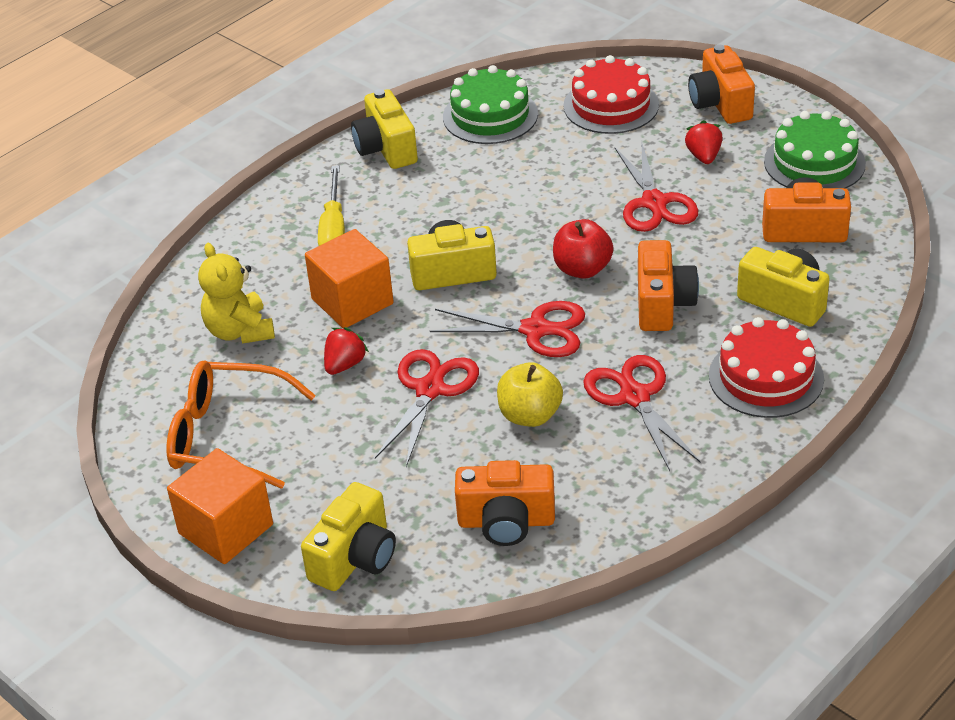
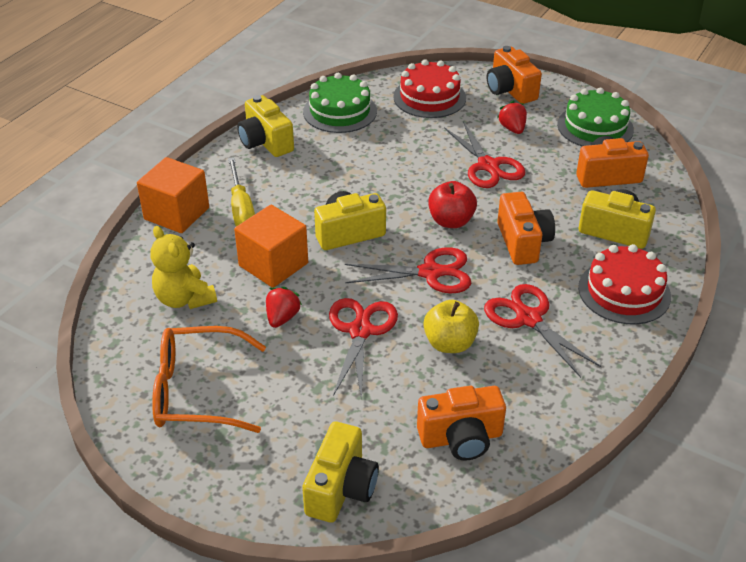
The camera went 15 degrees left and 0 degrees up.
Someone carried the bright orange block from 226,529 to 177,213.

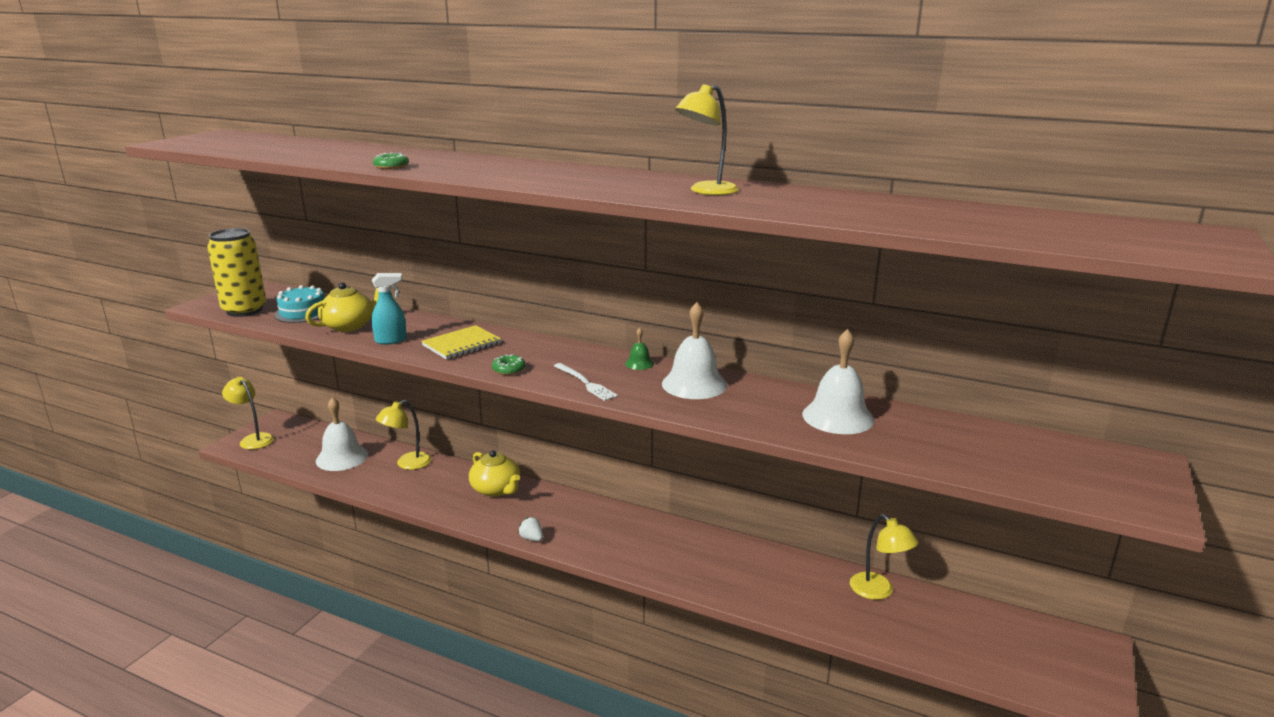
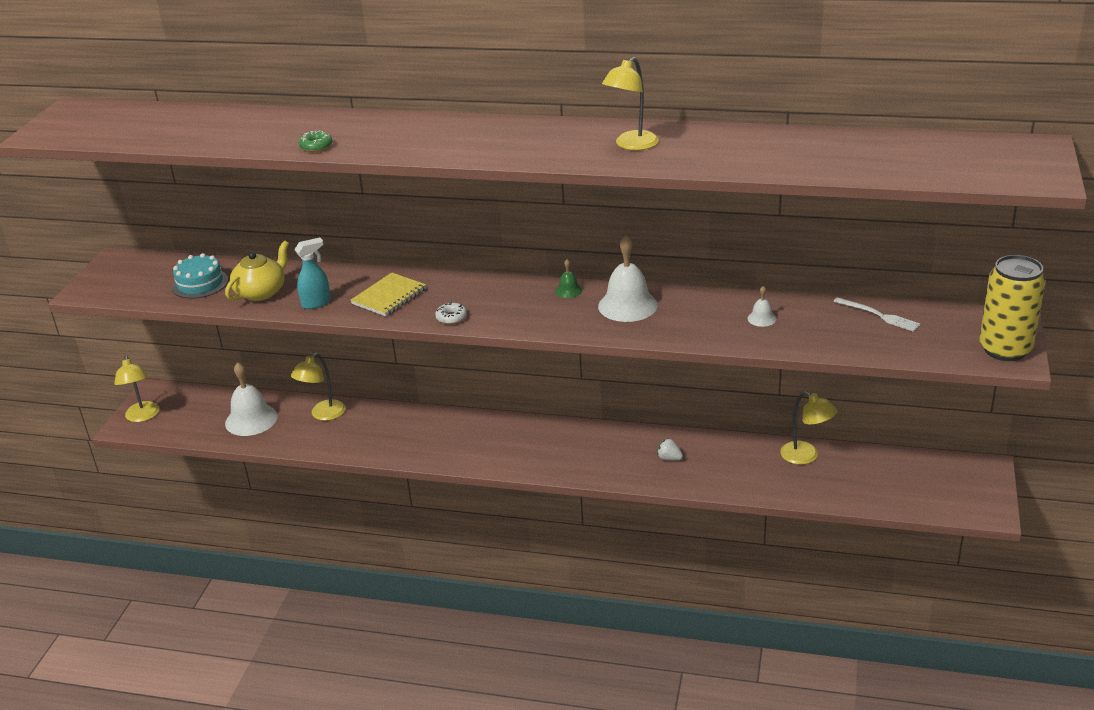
The camera went 10 degrees left and 10 degrees up.
Someone carried the yellow tin from 244,310 to 1005,349.
Someone scaled the pure white school bell at 838,417 by 0.47.
Someone repainted the leaf-green donut at 509,369, which became the pure white donut at 451,317.
Someone carried the pure white dinner fork from 585,383 to 879,315.
Someone rotated the yellow reading lamp at 253,439 by 135 degrees counterclockwise.
Someone took away the yellow teapot at 496,489.
Someone carried the pure white berry from 532,538 to 669,458.

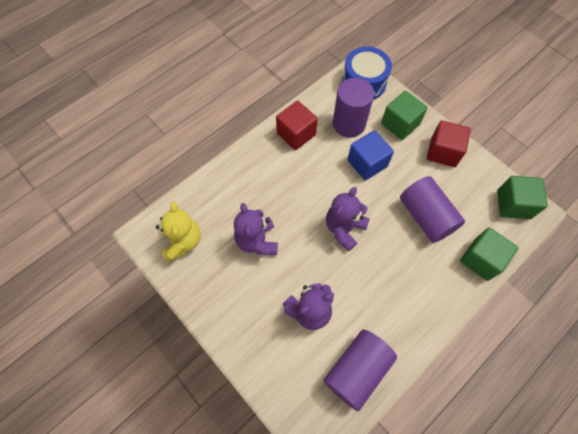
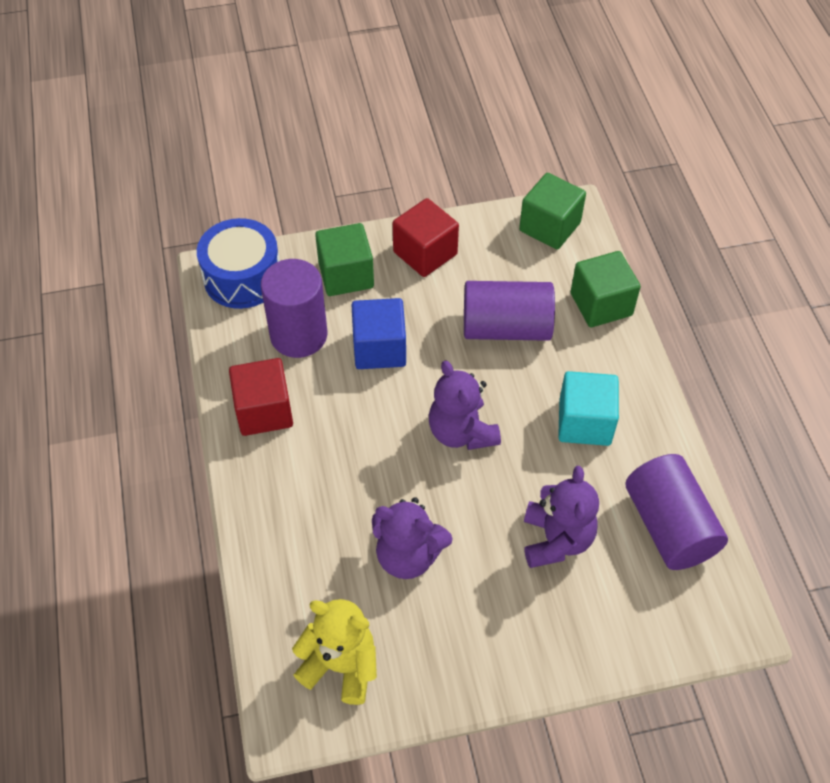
The camera went 60 degrees left and 10 degrees down.
Someone put down the aqua block at 584,422.

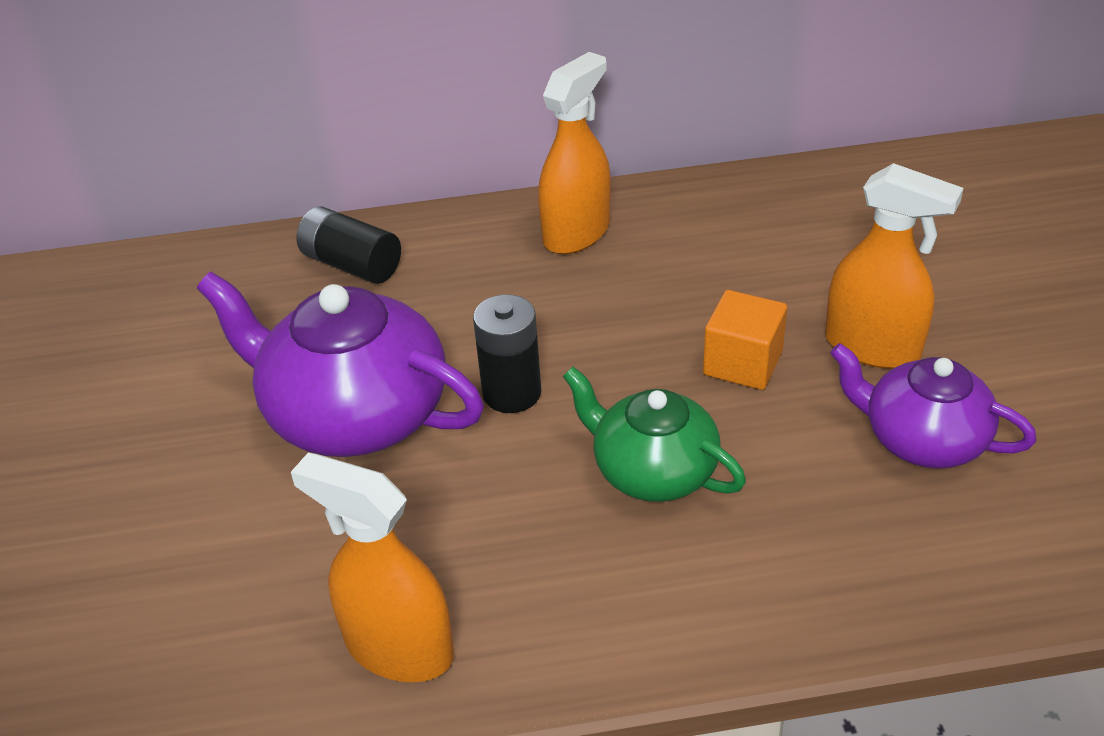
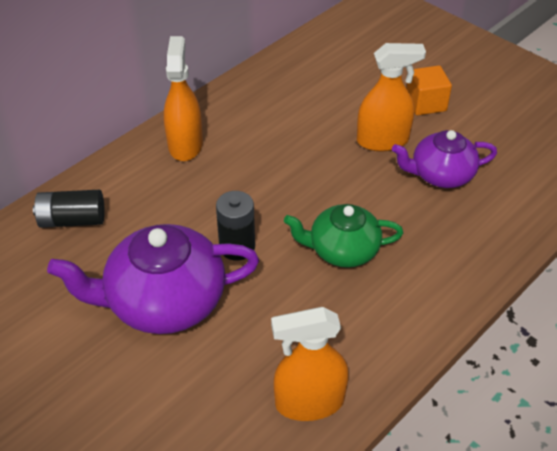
The camera went 40 degrees left and 5 degrees up.
Someone carried the bright orange block from 742,363 to 425,103.

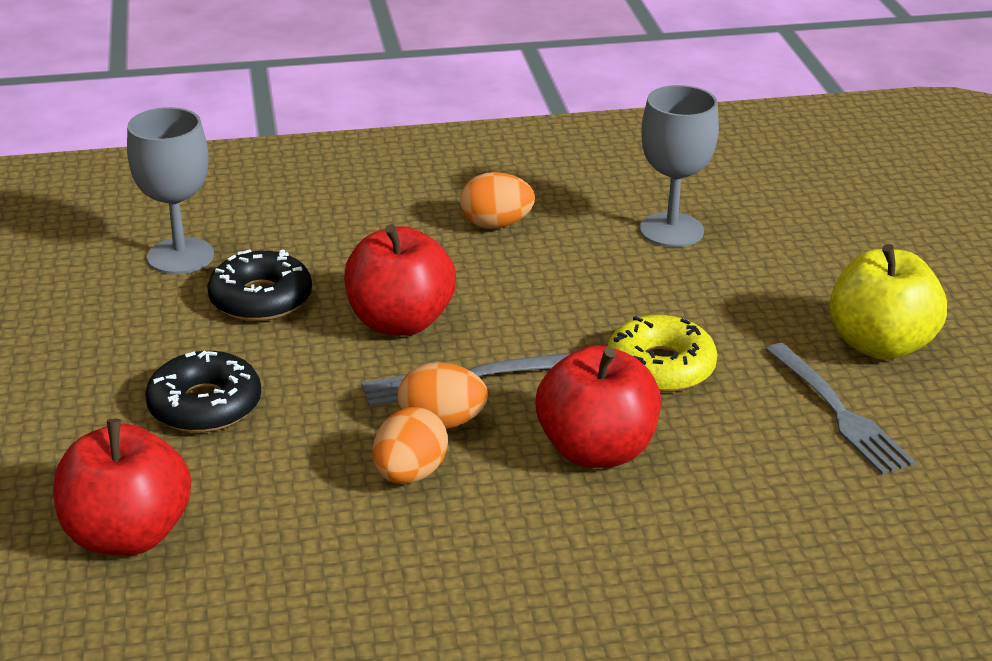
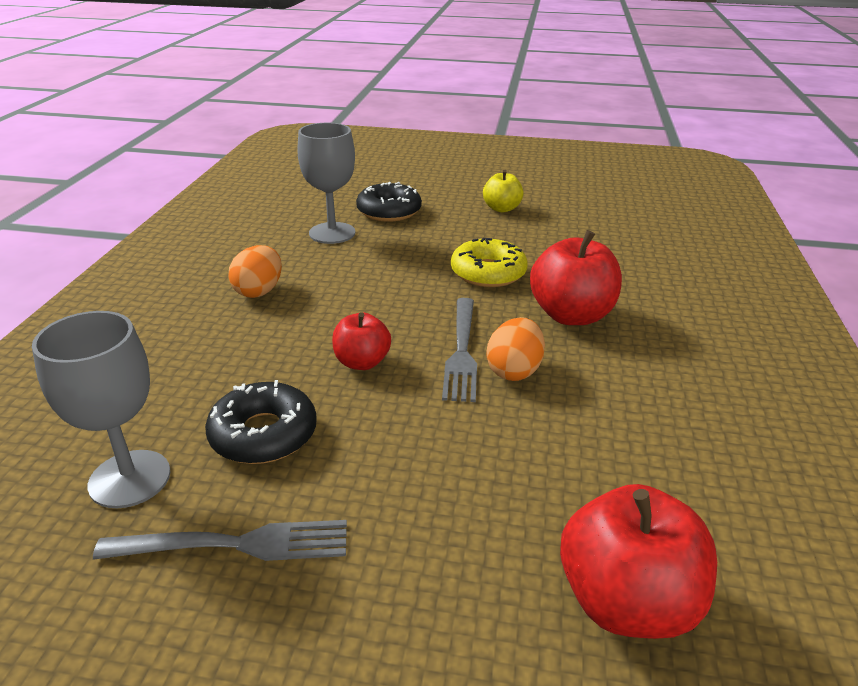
The camera went 70 degrees left and 0 degrees up.
Someone scaled the red toy apple at 400,322 by 0.59.
Someone scaled the yellow toy apple at 880,344 by 0.59.
Someone carried the gray dinner fork from 839,412 to 235,544.
Someone carried the jet-black donut from 205,405 to 389,211.
Someone took away the bright orange toy egg at 410,474.

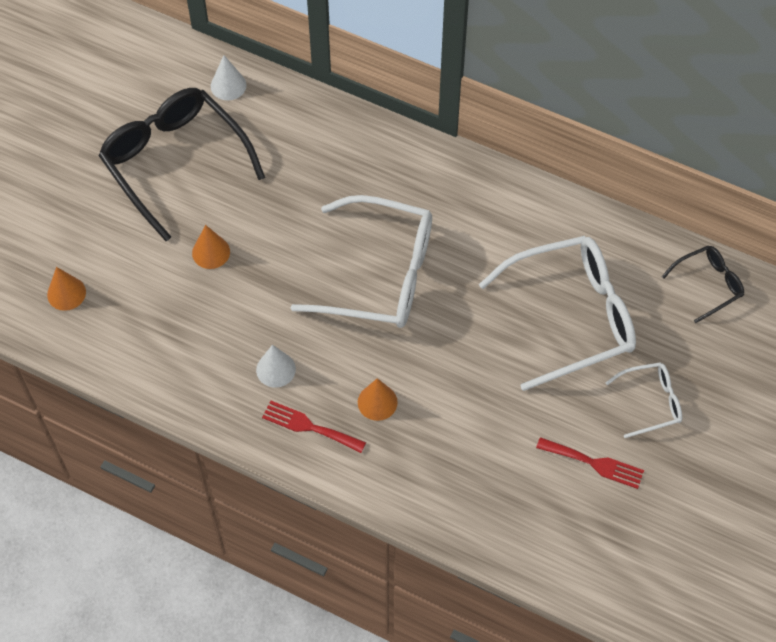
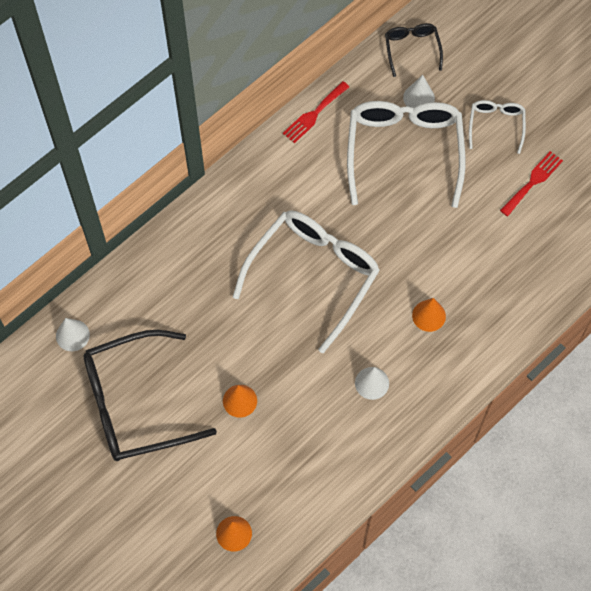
The camera went 70 degrees left and 5 degrees up.
Someone carried the red dinner fork from 309,426 to 314,114.
Someone put down the pure white solid cone at 419,98.

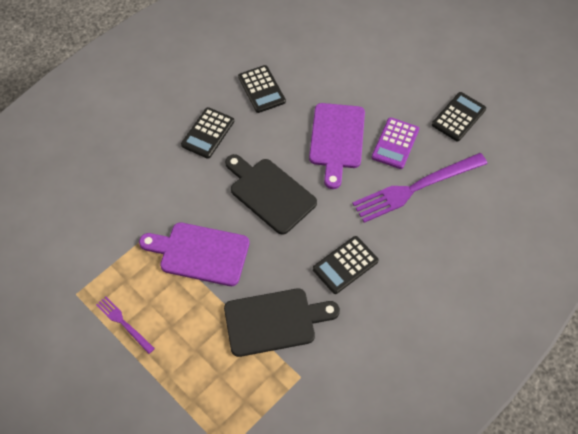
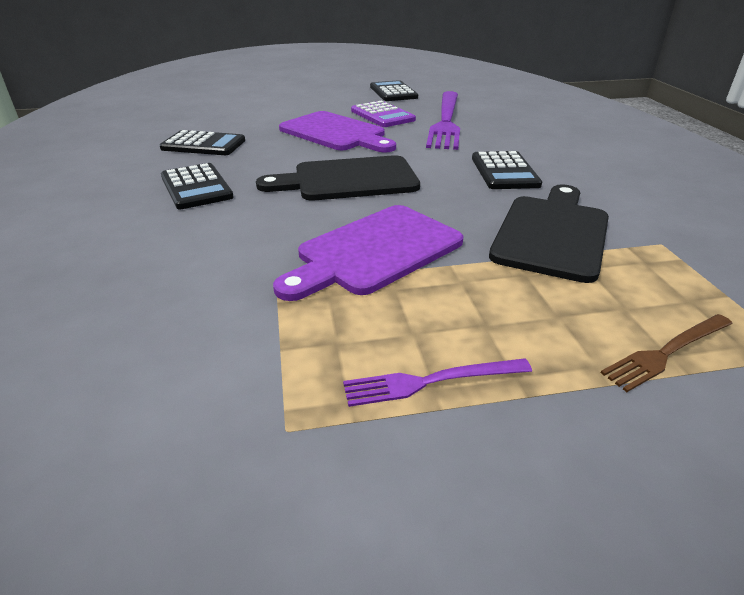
The camera went 55 degrees left and 25 degrees down.
Someone put down the dark brown dinner fork at 667,352.

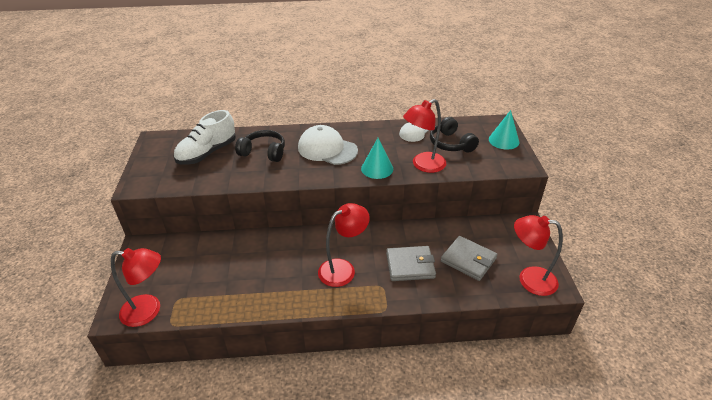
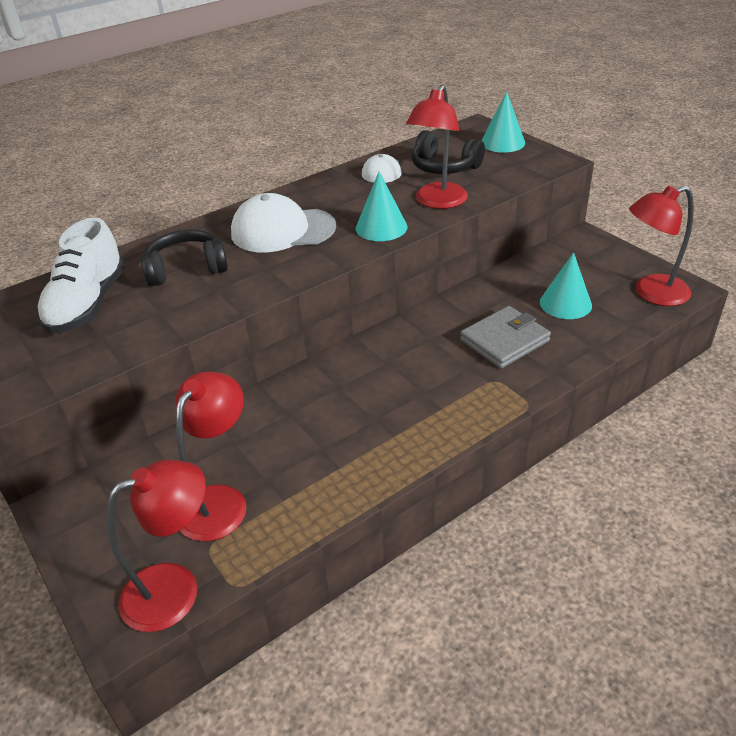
The camera went 30 degrees left and 0 degrees up.
Someone carried the red reading lamp from 343,269 to 220,500.
Someone swapped the gray billfold at 468,260 for the aqua solid cone at 565,303.

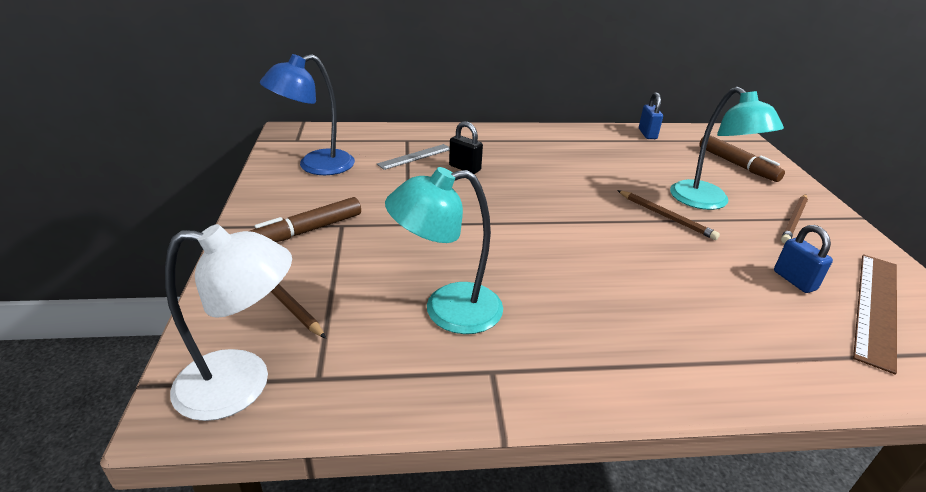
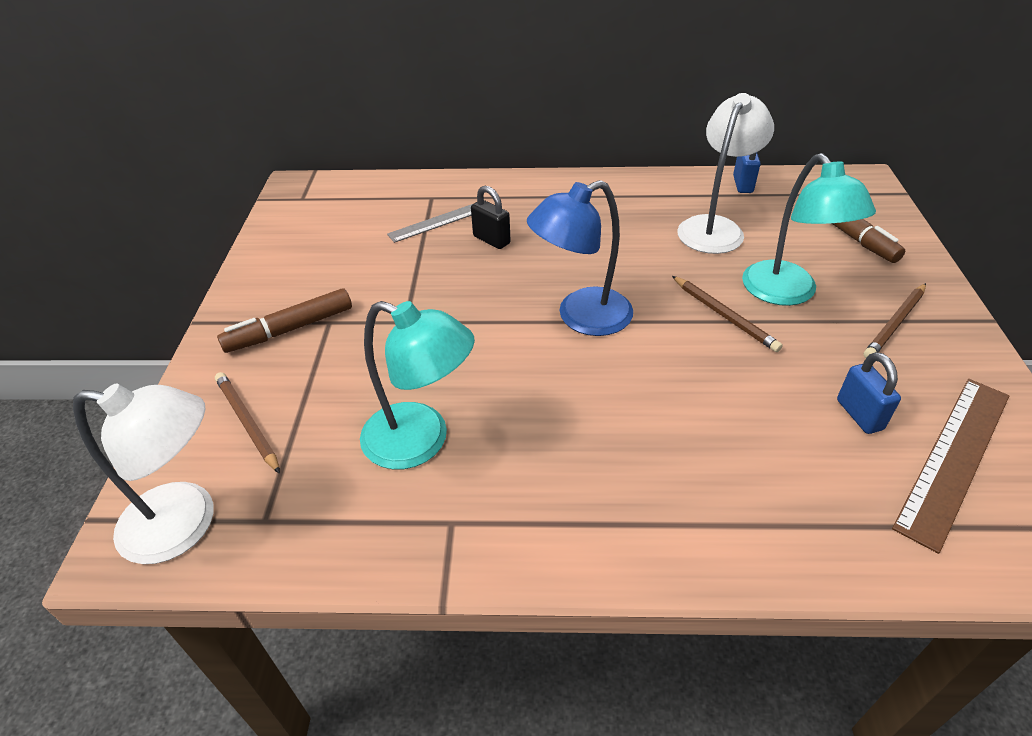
The camera went 10 degrees right and 10 degrees up.
Someone carried the cobalt reading lamp from 315,166 to 581,317.
Someone rotated the aqua reading lamp at 447,310 by 150 degrees counterclockwise.
Someone put down the pure white reading lamp at 715,227.

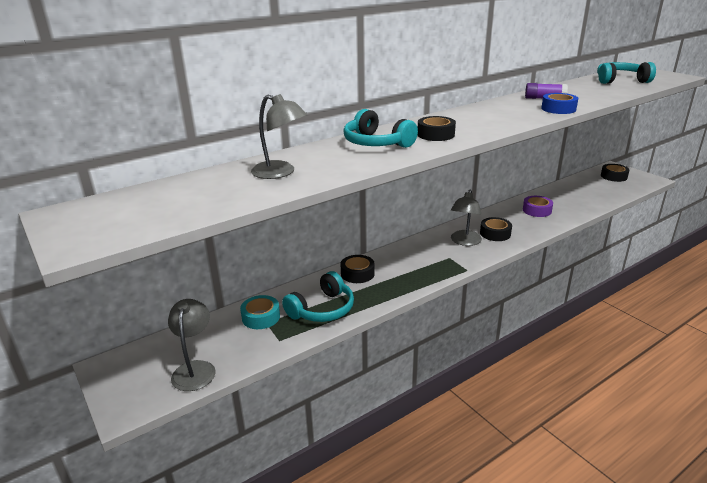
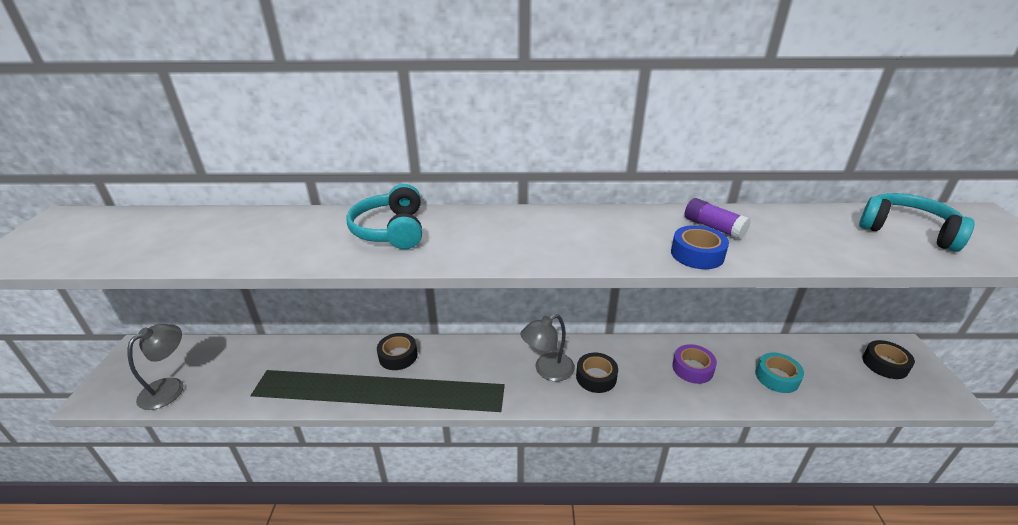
The camera went 35 degrees right and 5 degrees up.
Someone took away the gray reading lamp at 280,173.
Someone took away the jet-black sticky tape at 435,134.
Someone took away the aqua headset at 322,309.
Someone carried the aqua sticky tape from 261,317 to 777,377.

